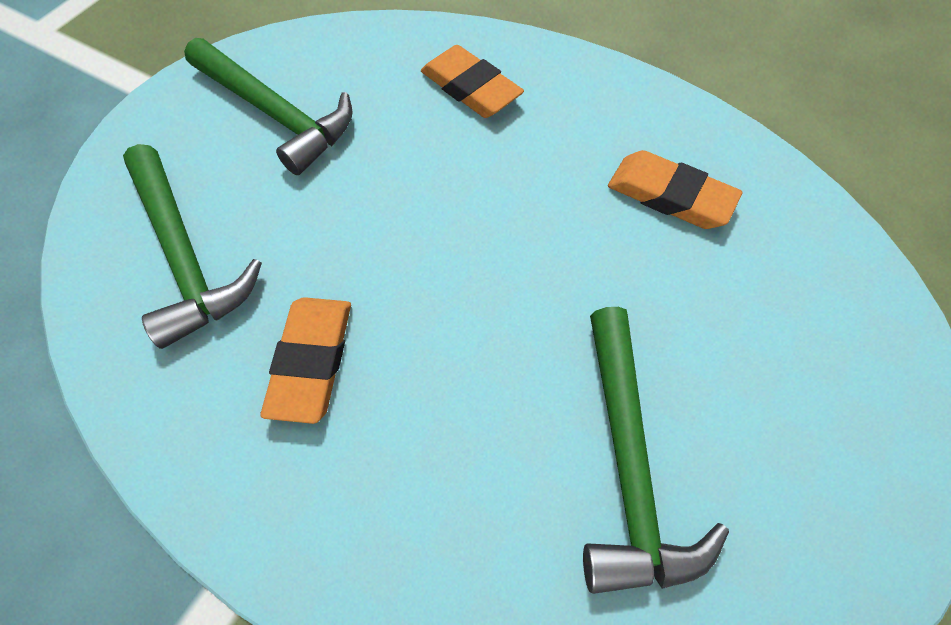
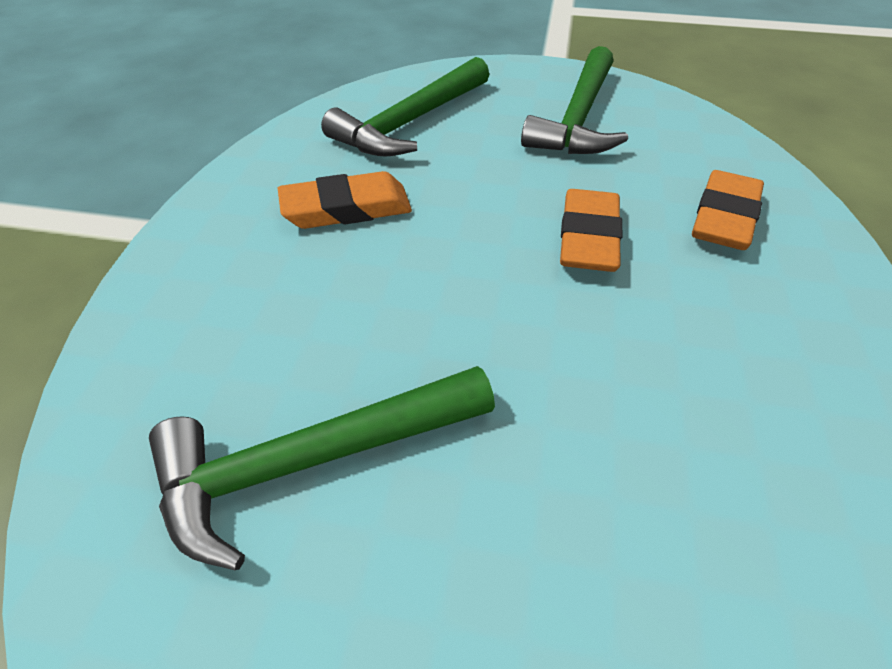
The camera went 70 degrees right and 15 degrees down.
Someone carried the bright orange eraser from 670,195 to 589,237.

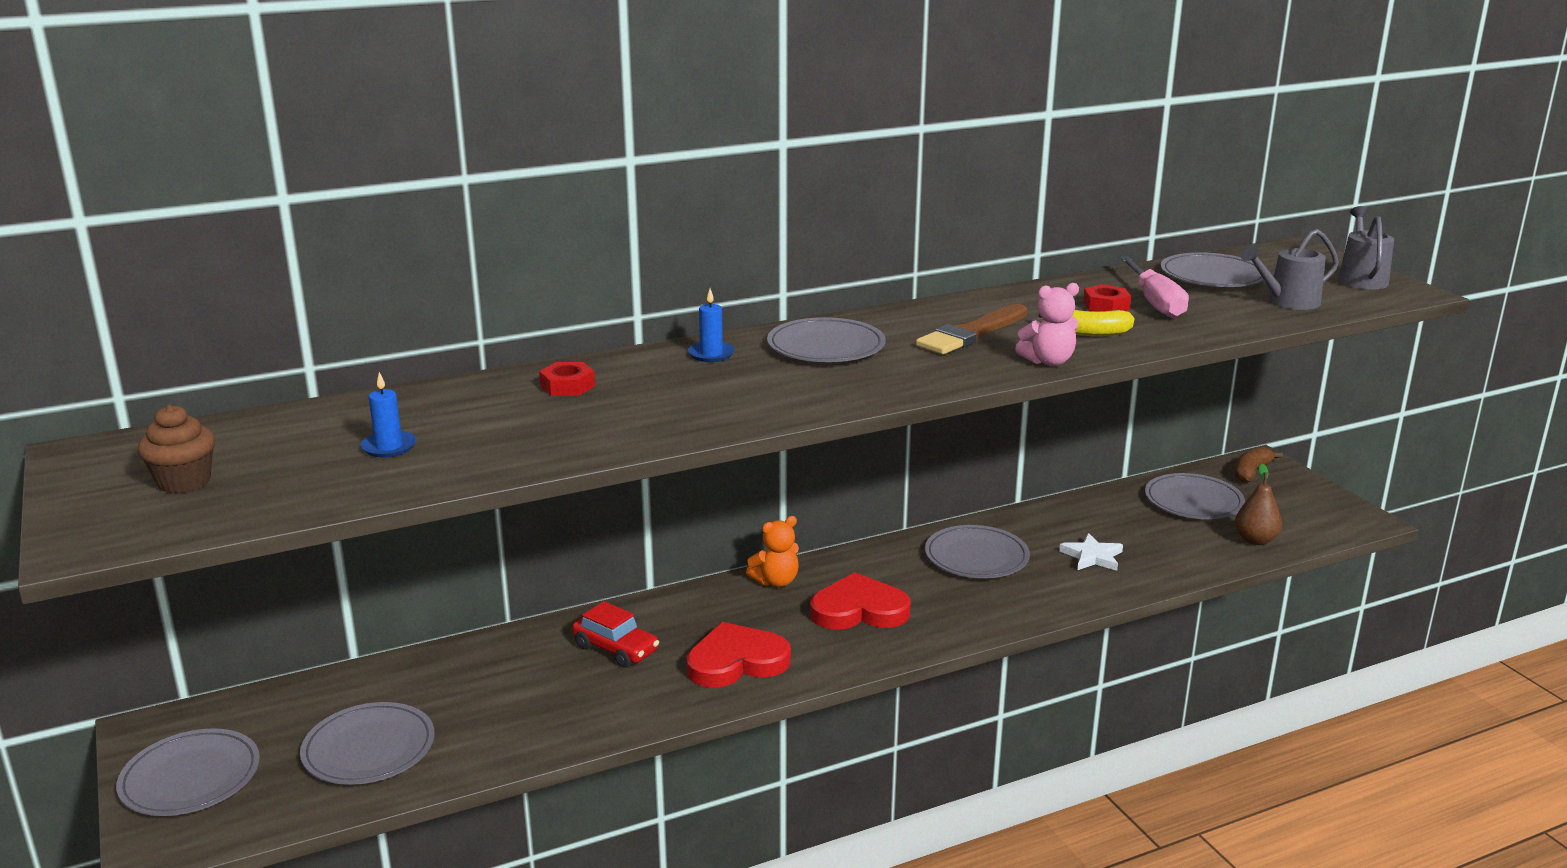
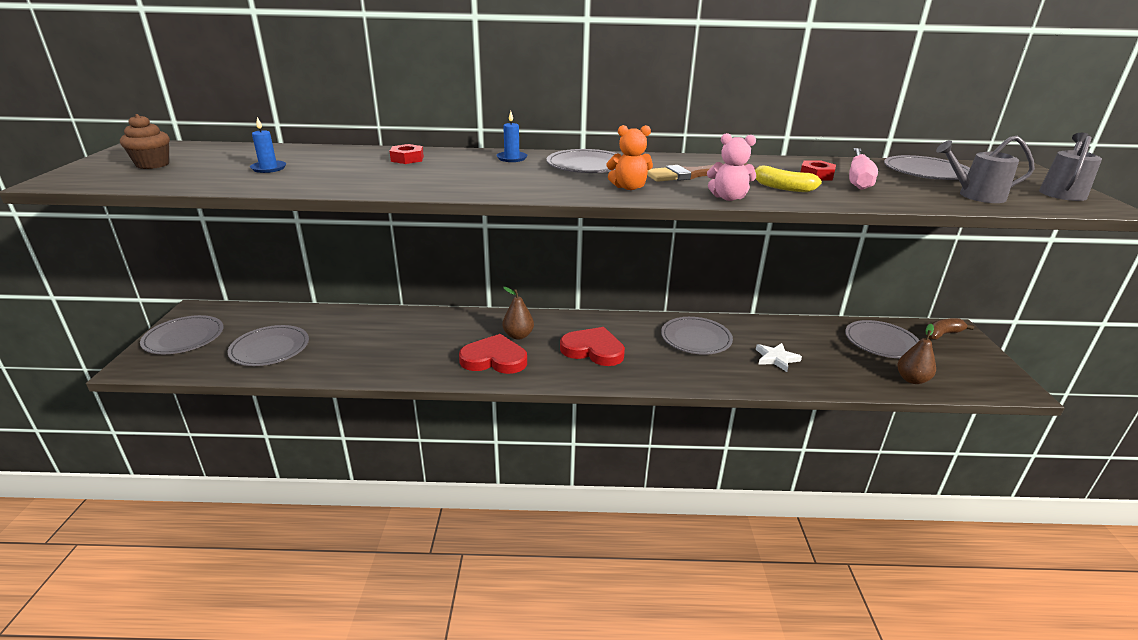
The camera went 25 degrees right and 5 degrees up.
Someone carried the bright orange stuffed bear from 776,581 to 629,187.
Someone took away the red car at 616,649.
Someone put down the dark brown toy pear at 518,335.

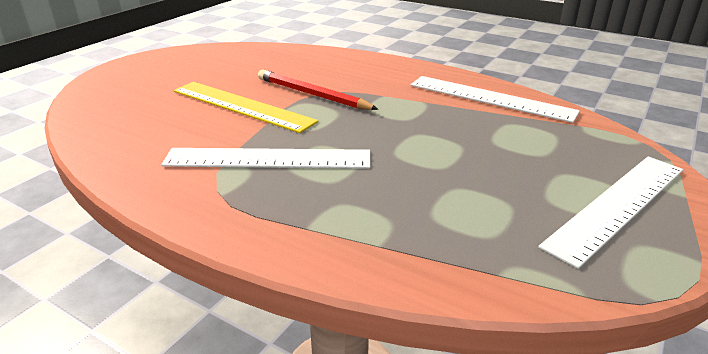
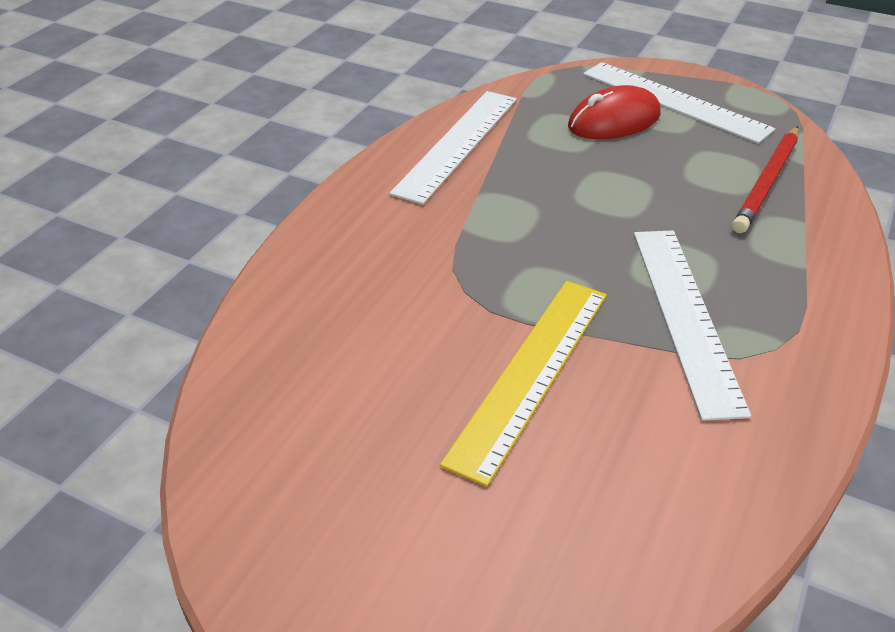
The camera went 95 degrees left and 10 degrees up.
Someone carried the red wooden pencil from 312,94 to 767,182.
Someone put down the red computer mouse at 614,121.

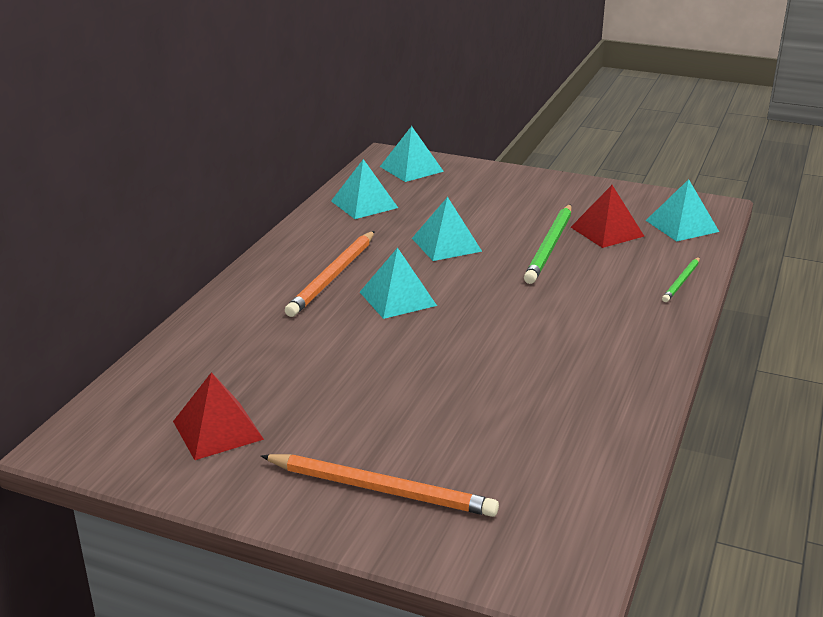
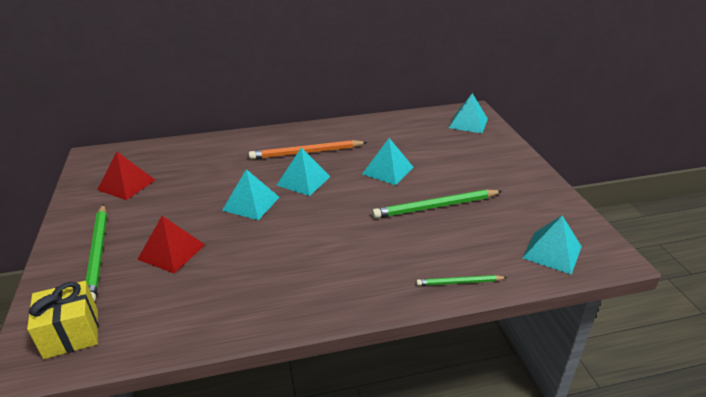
The camera went 55 degrees right and 5 degrees up.
Someone carried the aqua pyramid shape from 364,204 to 251,203.
Someone carried the red pyramid shape from 607,231 to 172,252.
Someone repainted the bright orange wooden pencil at 381,489, which became the leaf-green wooden pencil at 98,253.
Someone put down the yellow gift at 71,333.

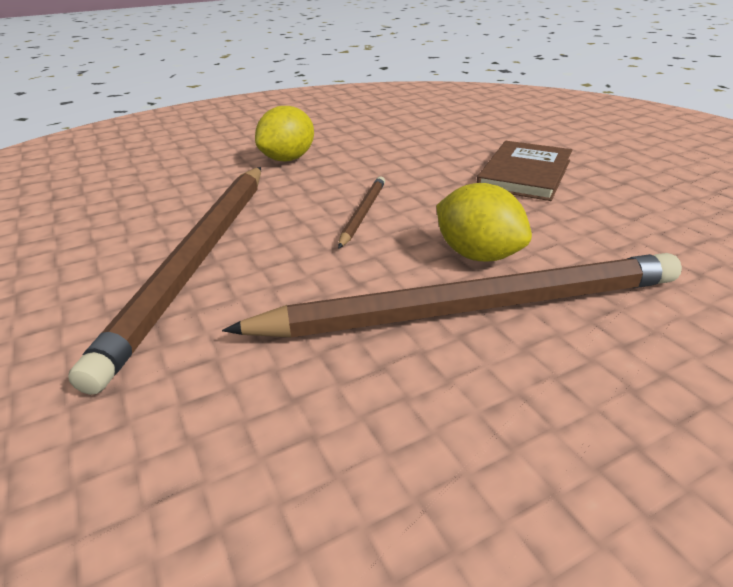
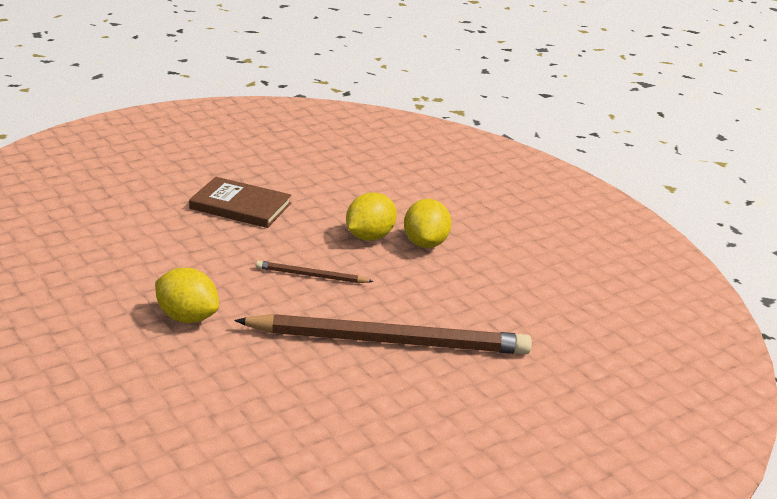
The camera went 100 degrees left and 5 degrees down.
Someone swapped the dark brown wooden pencil at 472,307 for the yellow toy lemon at 425,243.

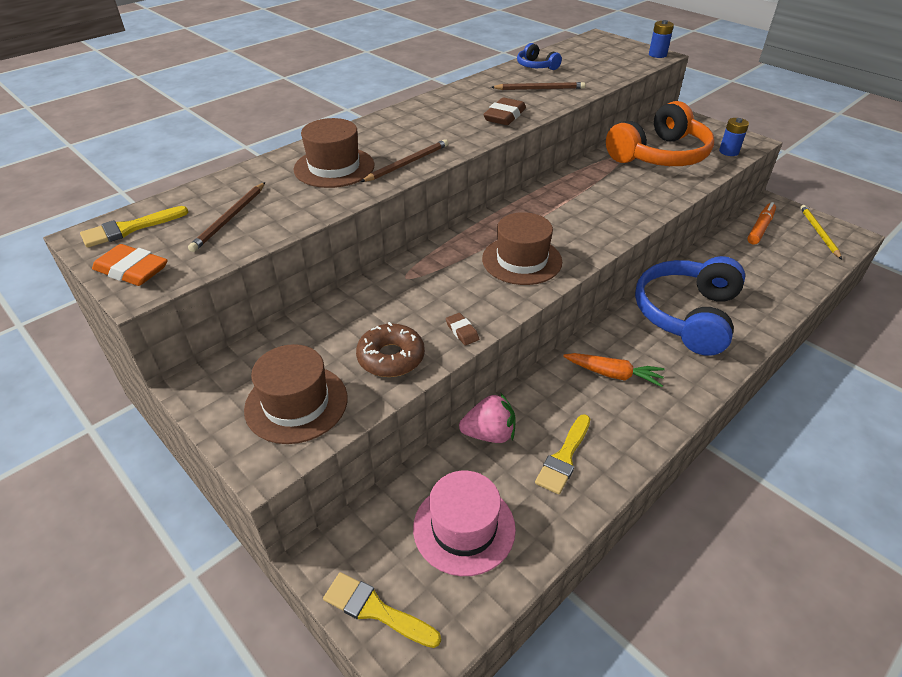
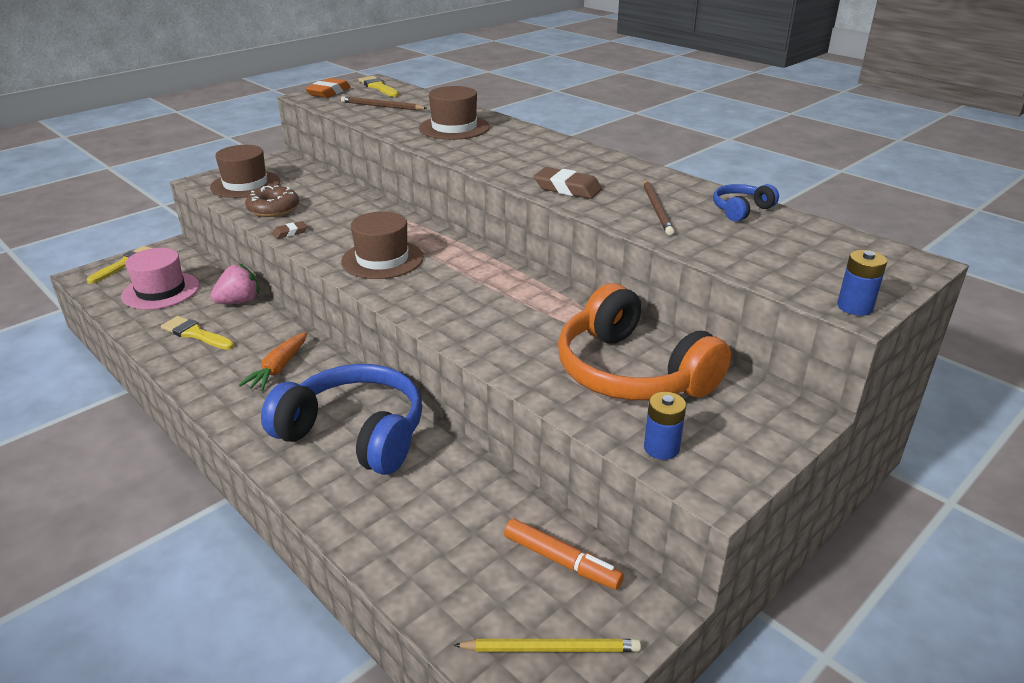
The camera went 90 degrees right and 10 degrees down.
Someone took away the dark brown wooden pencil at 407,163.
Someone rotated the rosy berry at 489,434 by 120 degrees counterclockwise.

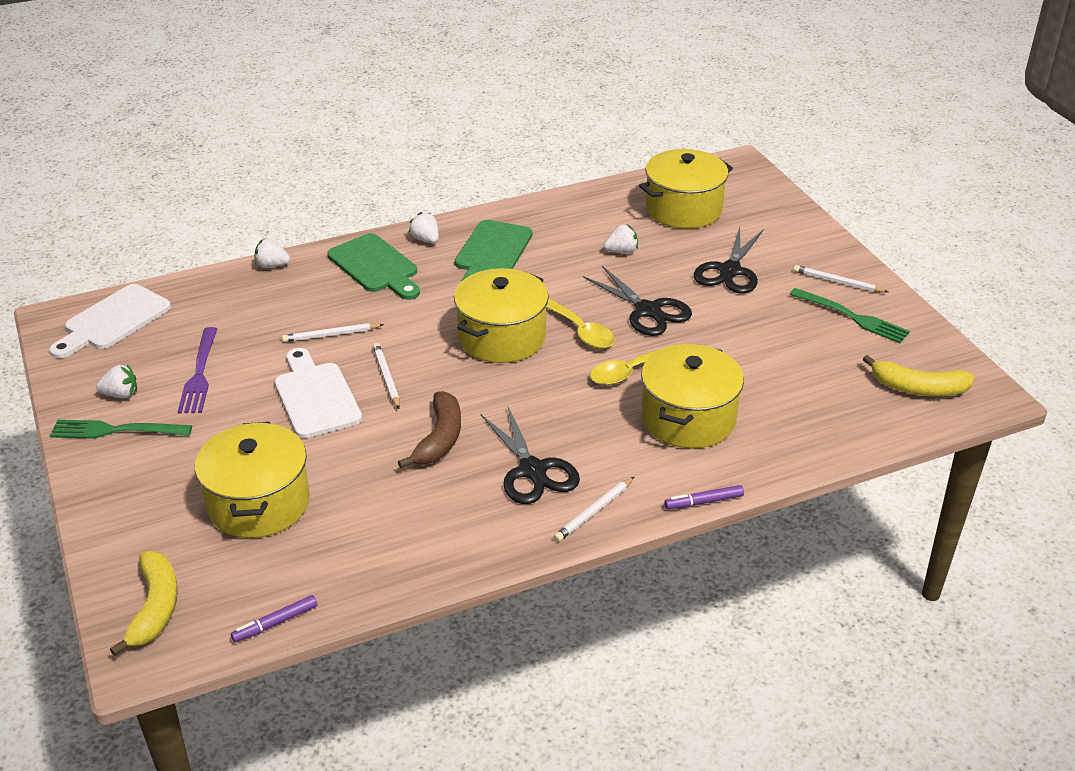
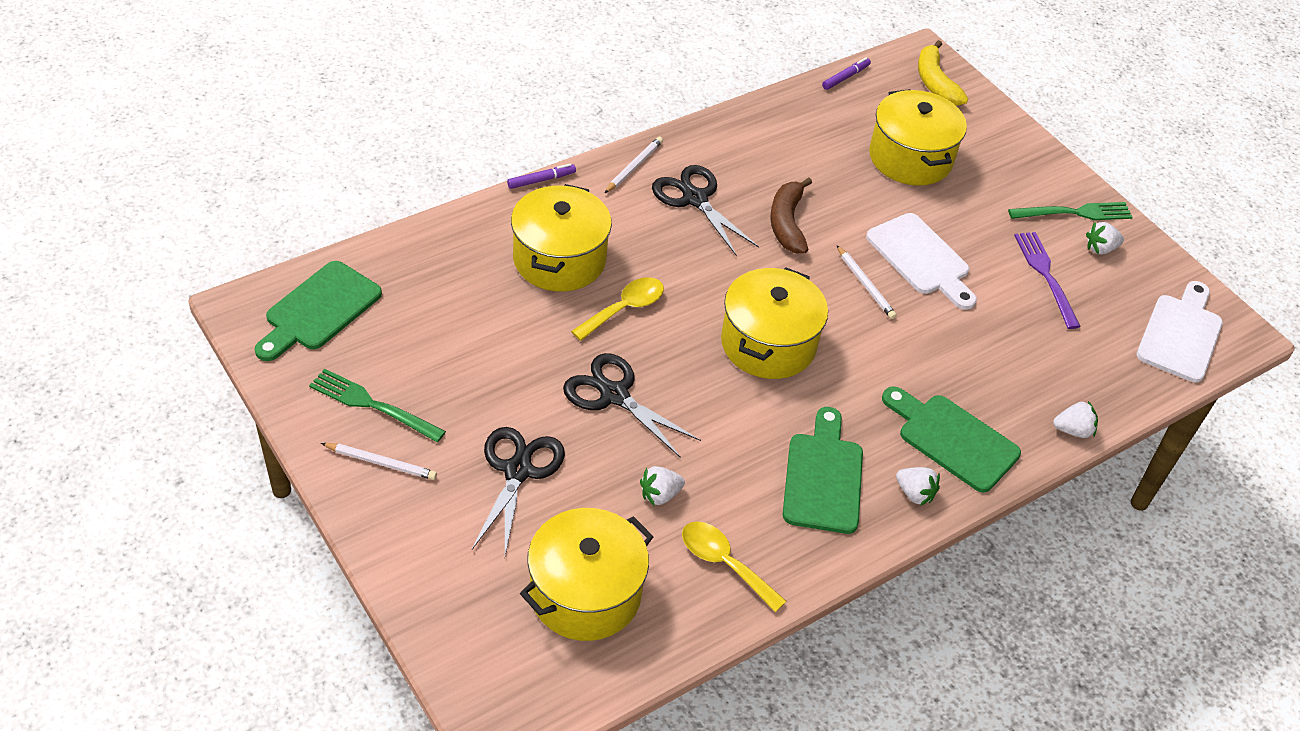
The camera went 165 degrees right and 10 degrees up.
Someone carried the yellow tablespoon from 582,332 to 724,563.
Someone took away the pure white wooden pencil at 331,335.
Someone swapped the yellow banana fruit at 918,388 for the leaf-green bread board at 319,310.

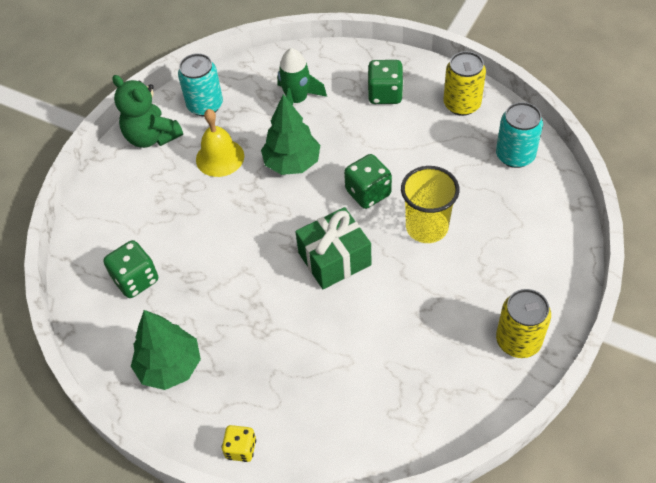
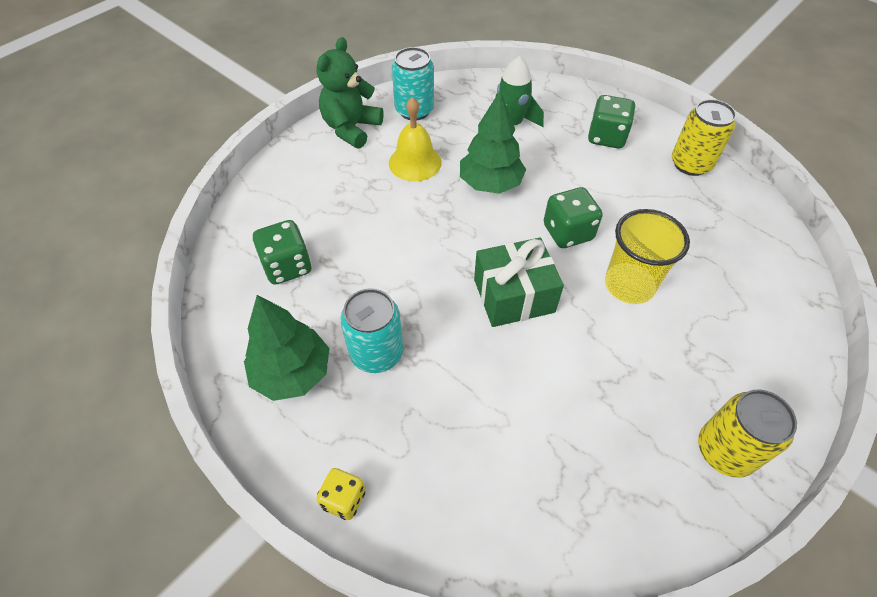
The camera went 10 degrees right and 0 degrees up.
Someone rotated the leaf-green stuffed bear at 152,137 by 60 degrees clockwise.
Someone carried the aqua tin from 515,155 to 376,353.

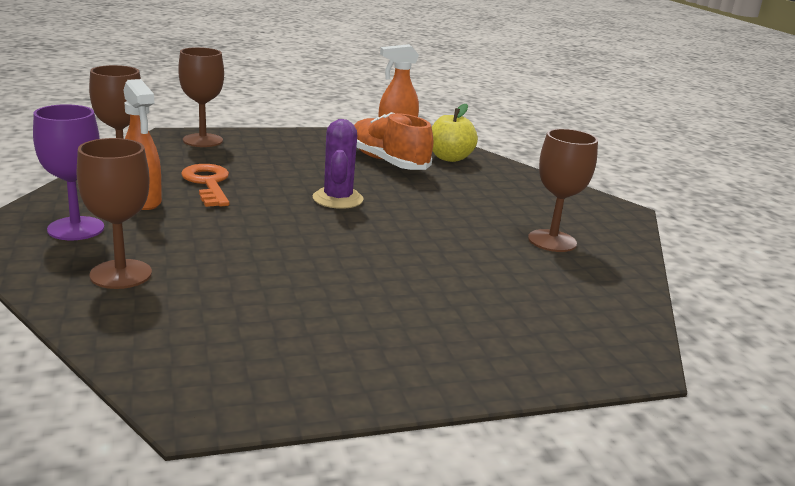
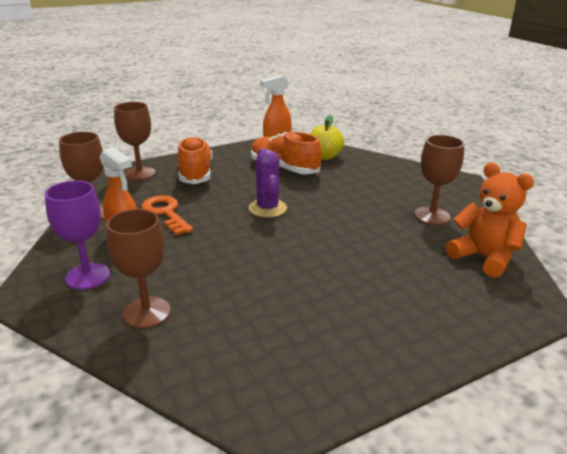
The camera went 10 degrees left and 5 degrees up.
Someone put down the bright orange shoe at 196,173.
Someone put down the bright orange stuffed bear at 484,258.

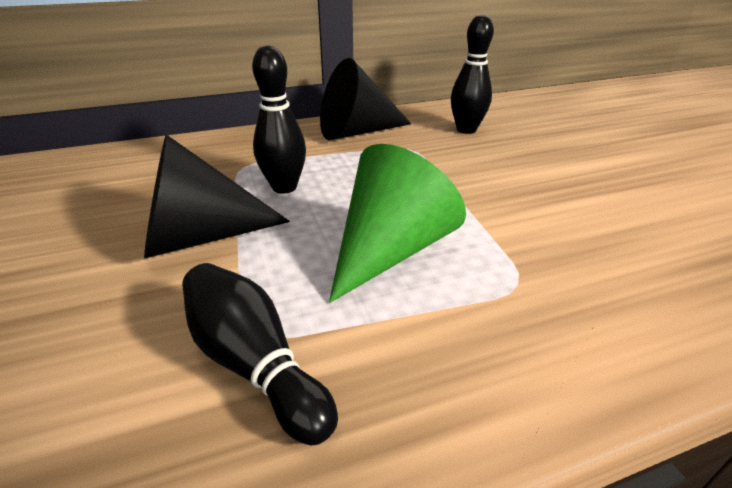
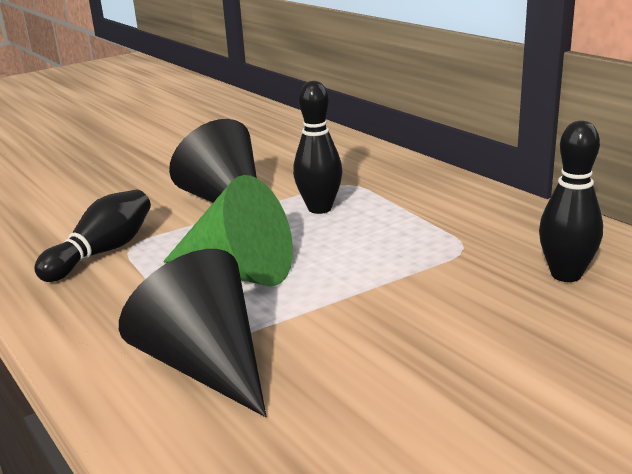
The camera went 75 degrees right and 10 degrees down.
Someone carried the jet-black solid cone from 357,132 to 205,365.

